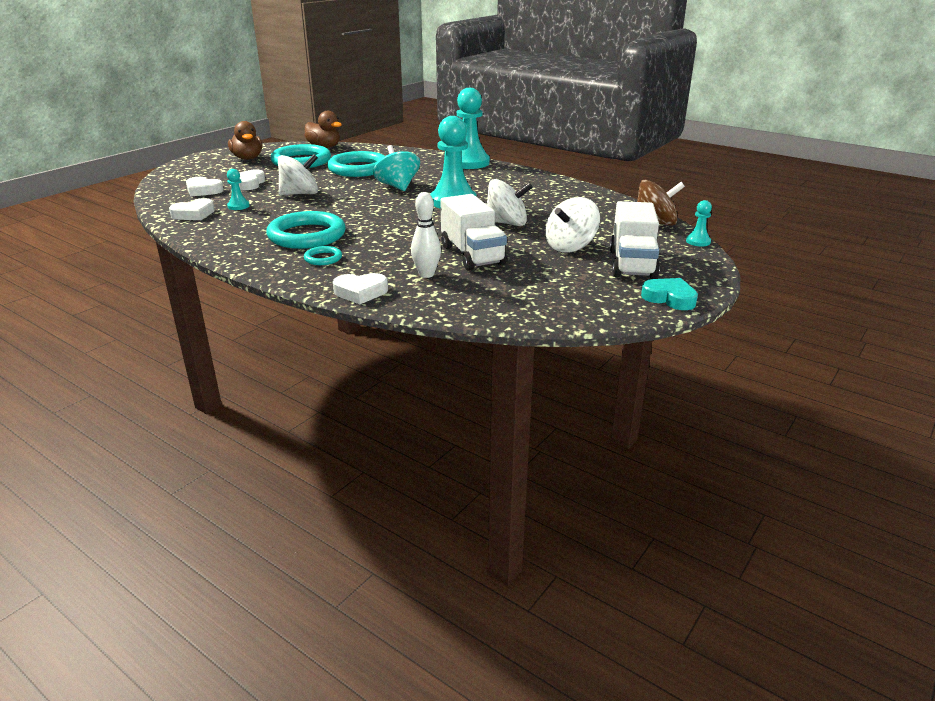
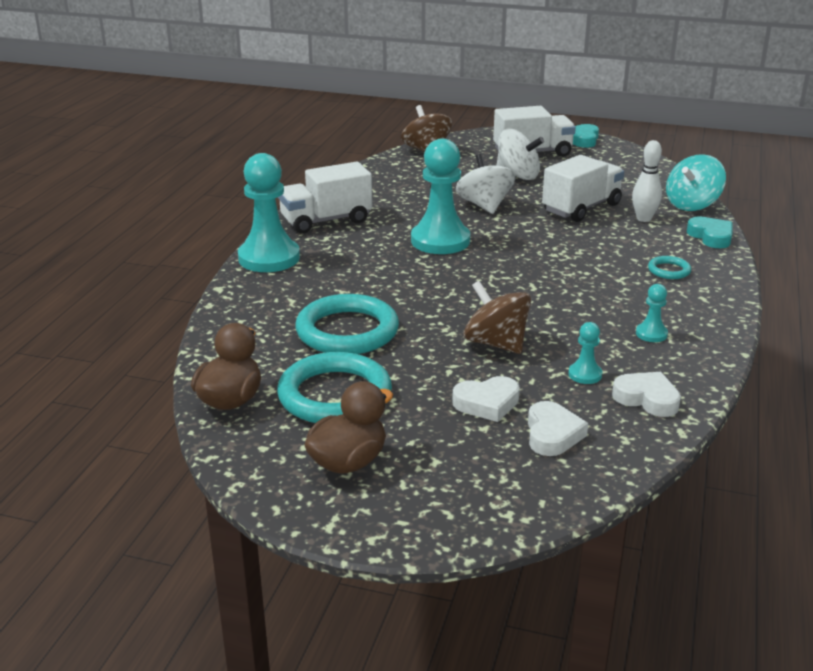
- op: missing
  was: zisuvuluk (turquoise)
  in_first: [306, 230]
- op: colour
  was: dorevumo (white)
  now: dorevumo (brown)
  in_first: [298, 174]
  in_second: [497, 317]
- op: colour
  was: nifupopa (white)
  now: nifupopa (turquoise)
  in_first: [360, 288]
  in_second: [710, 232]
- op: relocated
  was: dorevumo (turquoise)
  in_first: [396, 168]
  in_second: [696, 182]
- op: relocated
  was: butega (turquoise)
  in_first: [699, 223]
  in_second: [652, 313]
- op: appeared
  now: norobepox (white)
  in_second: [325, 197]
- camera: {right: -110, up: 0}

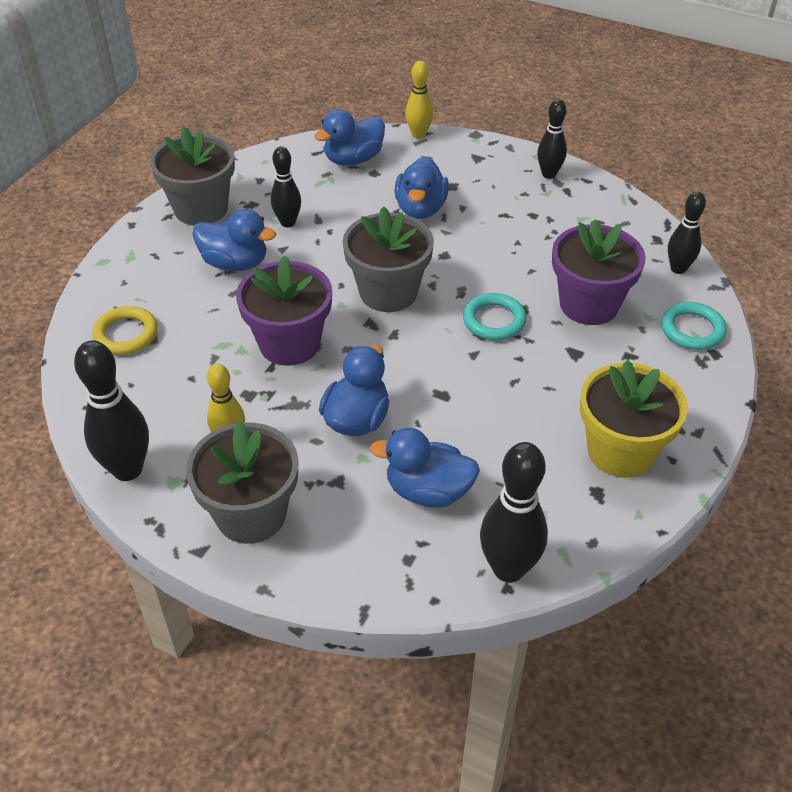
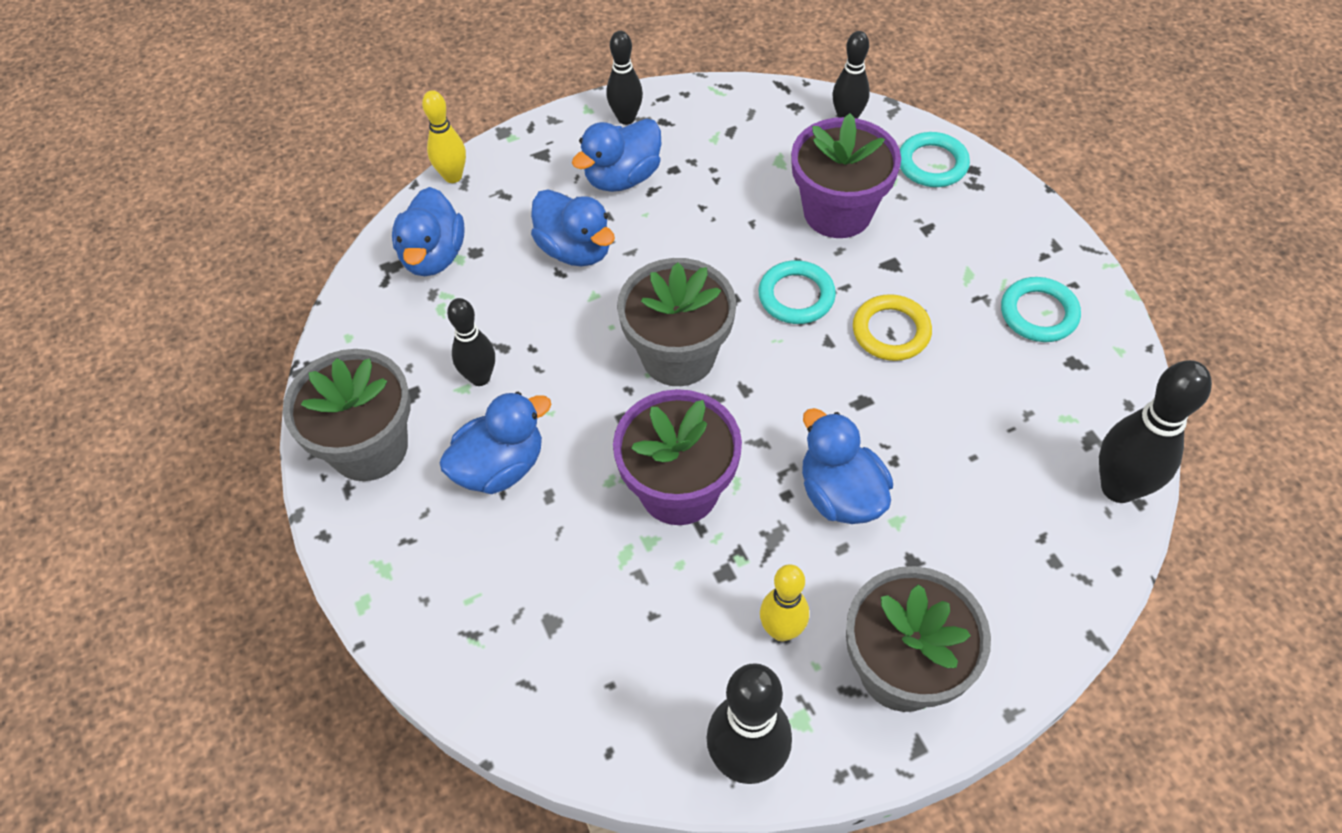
- op: relocated
  was: zisuvuluk (yellow)
  in_first: [125, 330]
  in_second: [892, 327]
- op: relocated
  was: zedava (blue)
  in_first: [425, 468]
  in_second: [616, 155]
- op: exchanged
  was: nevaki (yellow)
  now: zisuvuluk (turquoise)
  in_first: [634, 419]
  in_second: [1041, 309]
- camera: {right: -50, up: 10}

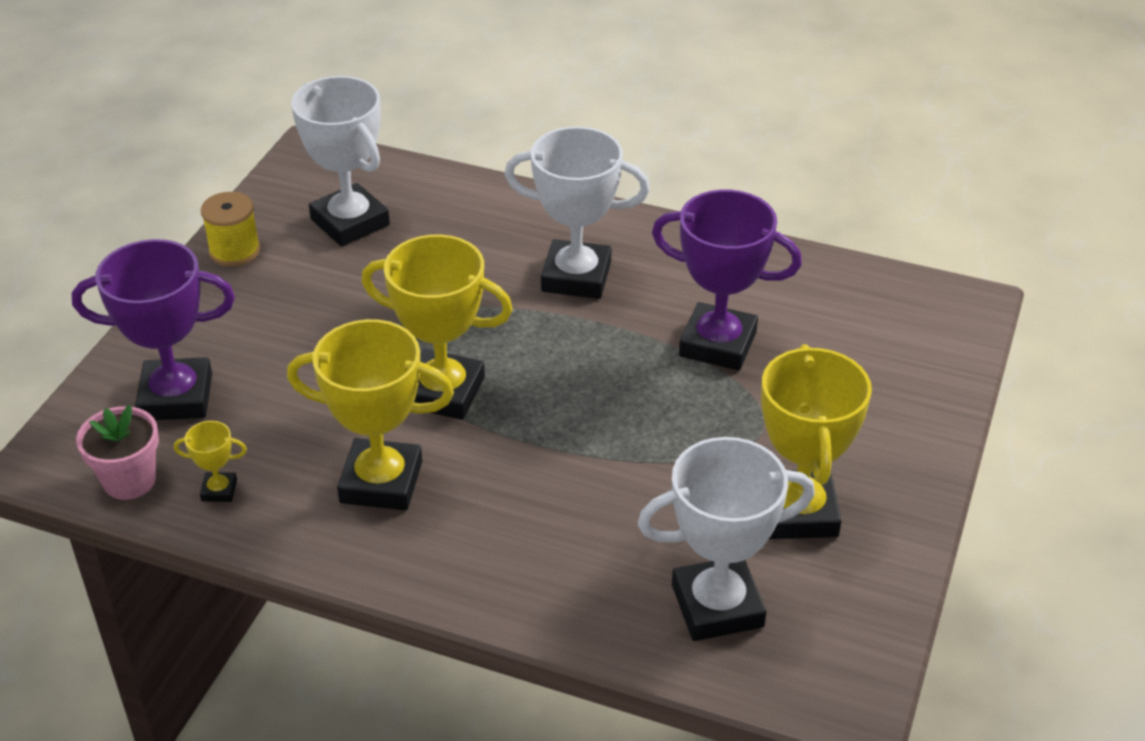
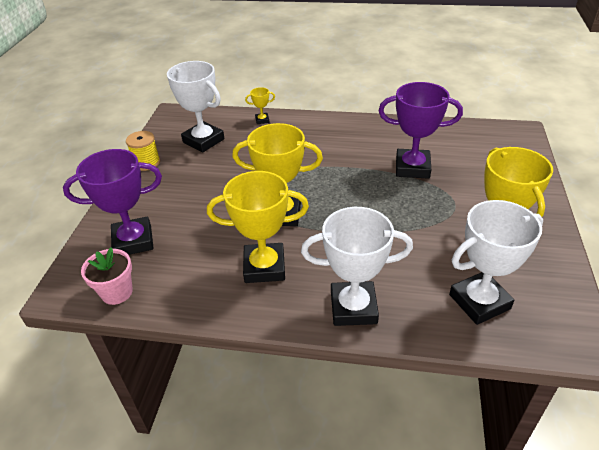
- op: relocated
  was: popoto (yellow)
  in_first: [210, 461]
  in_second: [260, 105]
- op: relocated
  was: popoto (white)
  in_first: [577, 213]
  in_second: [357, 266]
- camera: {right: -10, up: 0}

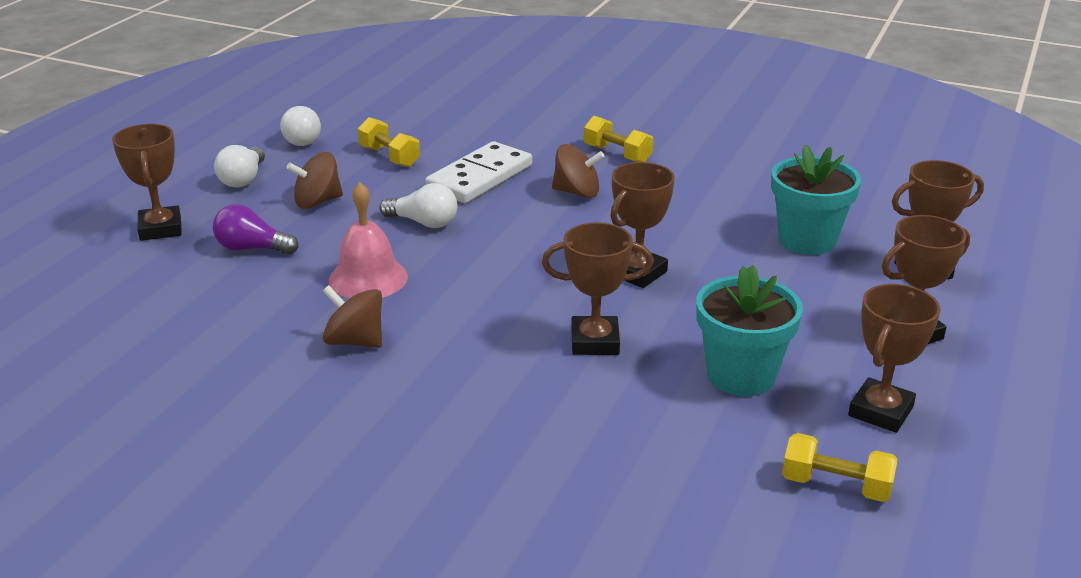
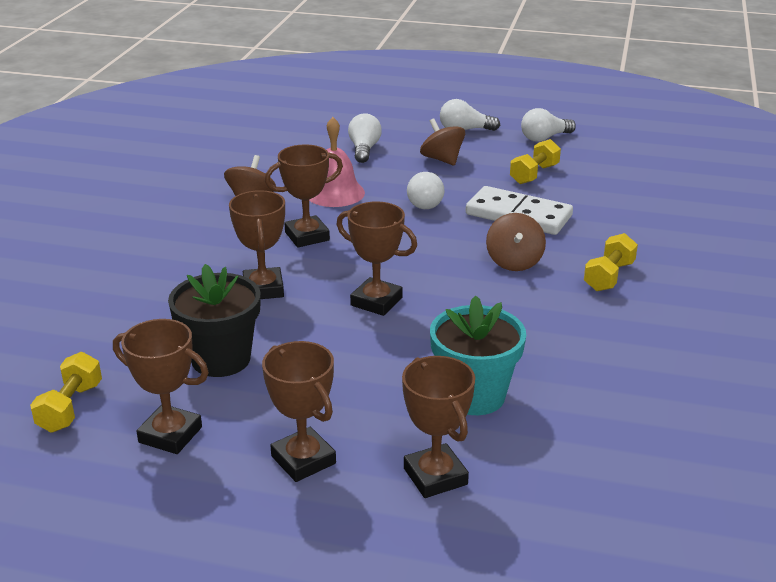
- op: relocated
  was: popoto (brown)
  in_first: [147, 182]
  in_second: [304, 196]
- op: colour
  was: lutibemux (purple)
  now: lutibemux (white)
  in_first: [255, 229]
  in_second: [365, 138]
- op: colour
  was: nevaki (turquoise)
  now: nevaki (black)
  in_first: [749, 330]
  in_second: [214, 320]
- camera: {right: 80, up: 0}

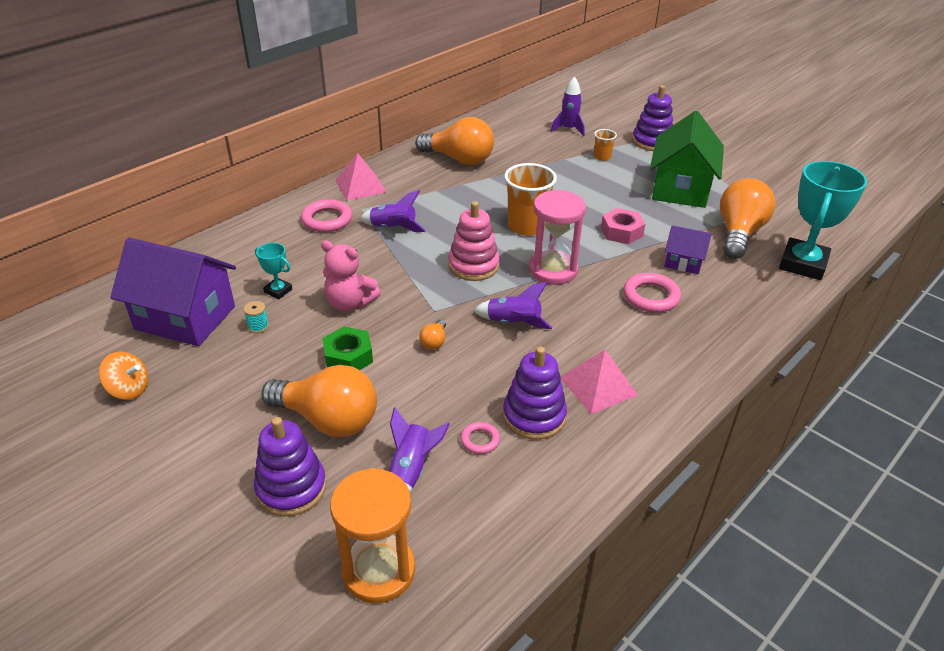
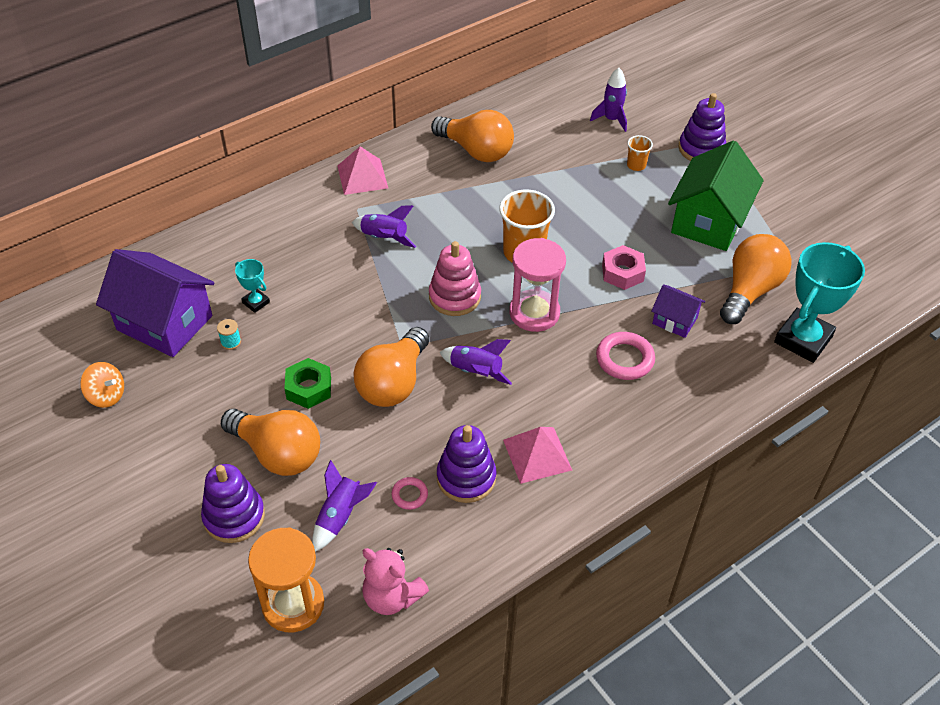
- op: missing
  was: zisuvuluk (pink)
  in_first: [326, 215]
- op: relocated
  was: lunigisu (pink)
  in_first: [351, 275]
  in_second: [395, 581]
- op: size
  was: lutibemux (orange)
  in_first: [432, 334]
  in_second: [391, 367]
  ratio: 2.42
- camera: {right: 10, up: 10}

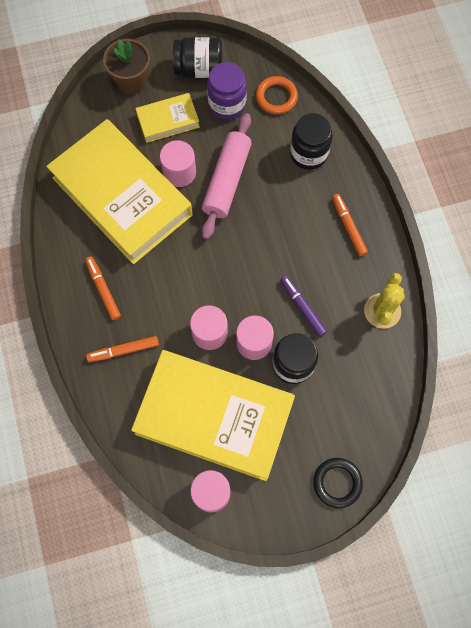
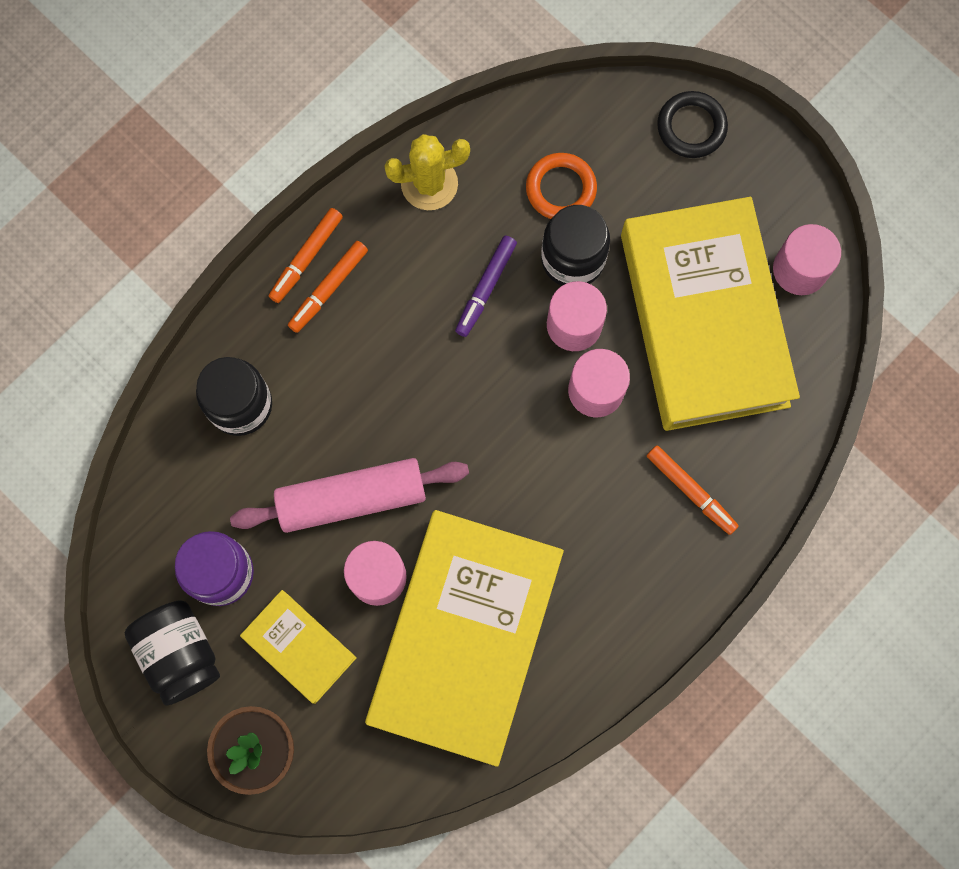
- op: relocated
  was: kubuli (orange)
  in_first: [103, 288]
  in_second: [306, 255]
- op: relocated
  was: zisuvuluk (orange)
  in_first: [277, 95]
  in_second: [561, 186]
- camera: {right: -120, up: 5}

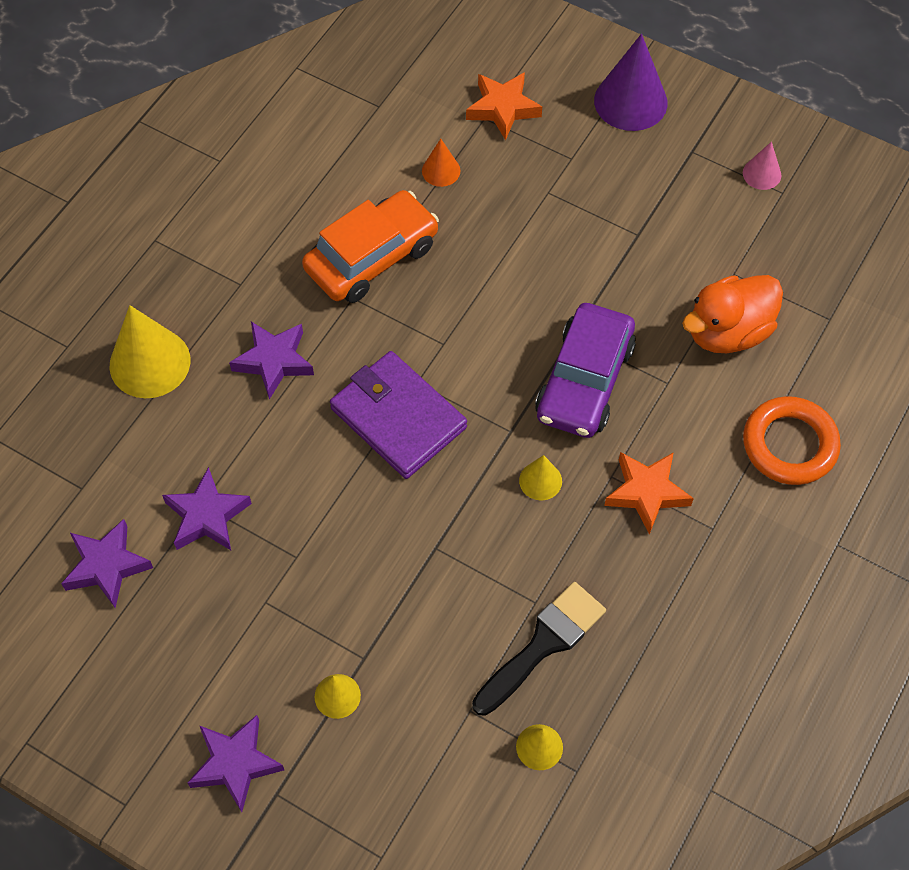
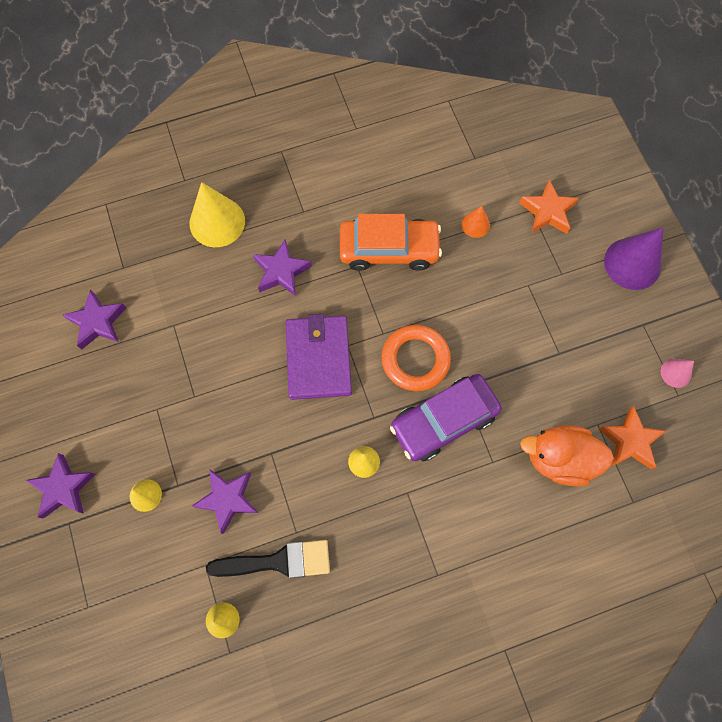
- op: relocated
  was: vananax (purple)
  in_first: [207, 508]
  in_second: [225, 501]
- op: relocated
  was: vananax (orange)
  in_first: [649, 493]
  in_second: [632, 437]
- op: relocated
  was: zisuvuluk (orange)
  in_first: [792, 440]
  in_second: [416, 358]
- camera: {right: 40, up: 10}

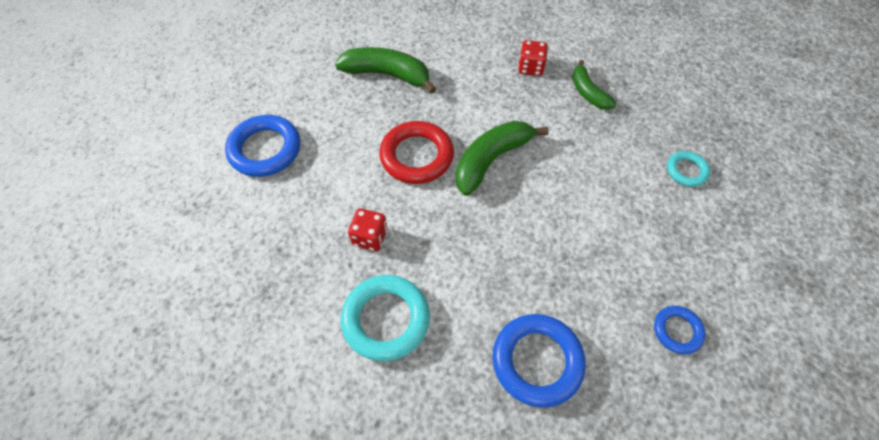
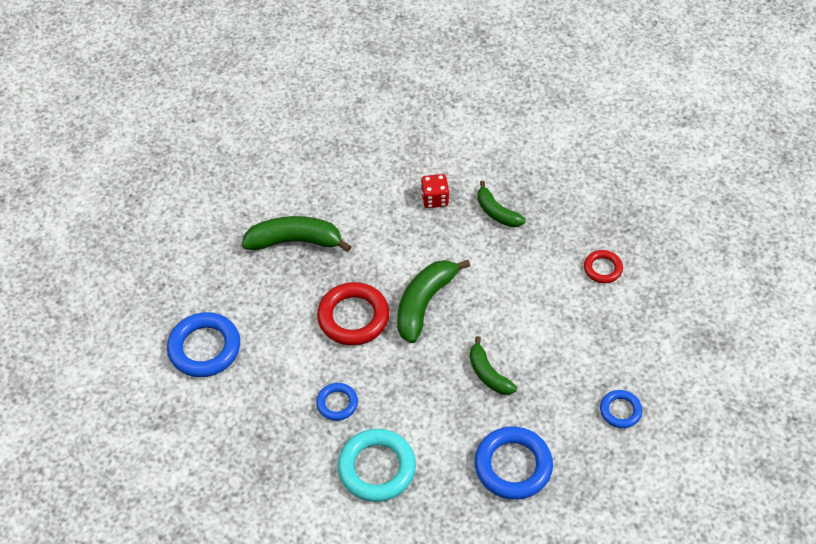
- op: exchanged
  was: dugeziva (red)
  now: zisuvuluk (blue)
  in_first: [367, 230]
  in_second: [337, 402]
- op: colour
  was: zisuvuluk (turquoise)
  now: zisuvuluk (red)
  in_first: [688, 169]
  in_second: [603, 266]
- op: appeared
  now: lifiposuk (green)
  in_second: [493, 365]
- camera: {right: -15, up: -5}

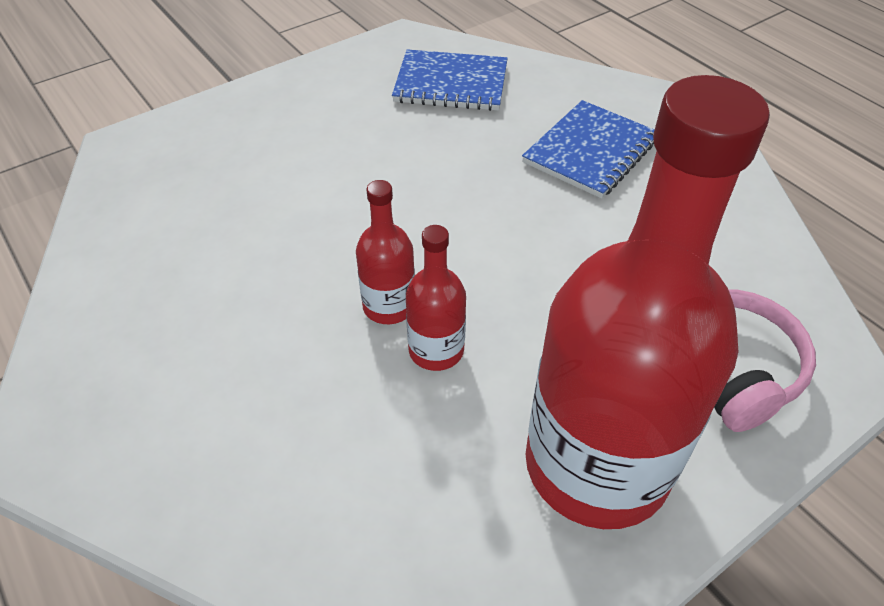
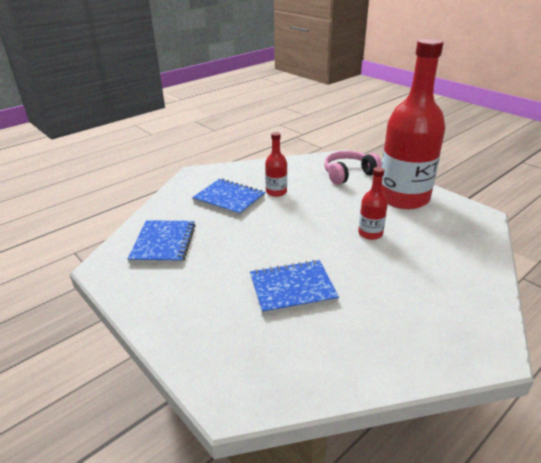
- op: relocated
  was: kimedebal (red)
  in_first: [385, 252]
  in_second: [276, 164]
- op: appeared
  now: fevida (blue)
  in_second: [294, 287]
- camera: {right: -95, up: -15}

